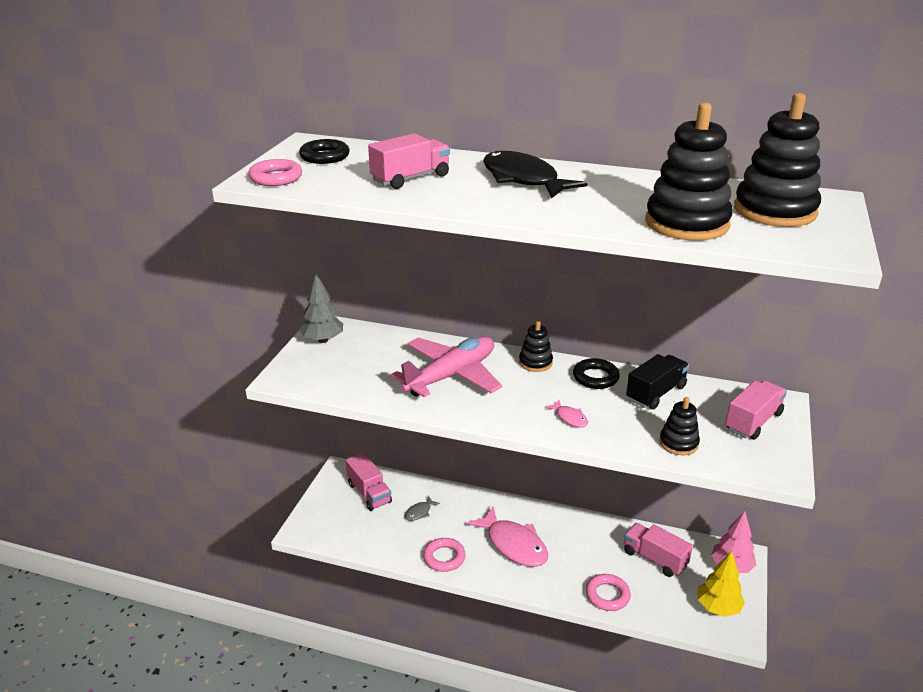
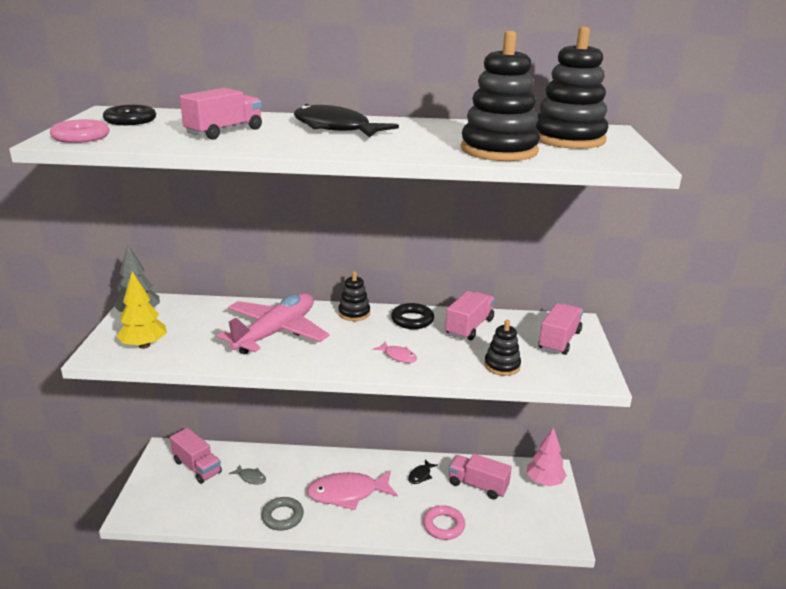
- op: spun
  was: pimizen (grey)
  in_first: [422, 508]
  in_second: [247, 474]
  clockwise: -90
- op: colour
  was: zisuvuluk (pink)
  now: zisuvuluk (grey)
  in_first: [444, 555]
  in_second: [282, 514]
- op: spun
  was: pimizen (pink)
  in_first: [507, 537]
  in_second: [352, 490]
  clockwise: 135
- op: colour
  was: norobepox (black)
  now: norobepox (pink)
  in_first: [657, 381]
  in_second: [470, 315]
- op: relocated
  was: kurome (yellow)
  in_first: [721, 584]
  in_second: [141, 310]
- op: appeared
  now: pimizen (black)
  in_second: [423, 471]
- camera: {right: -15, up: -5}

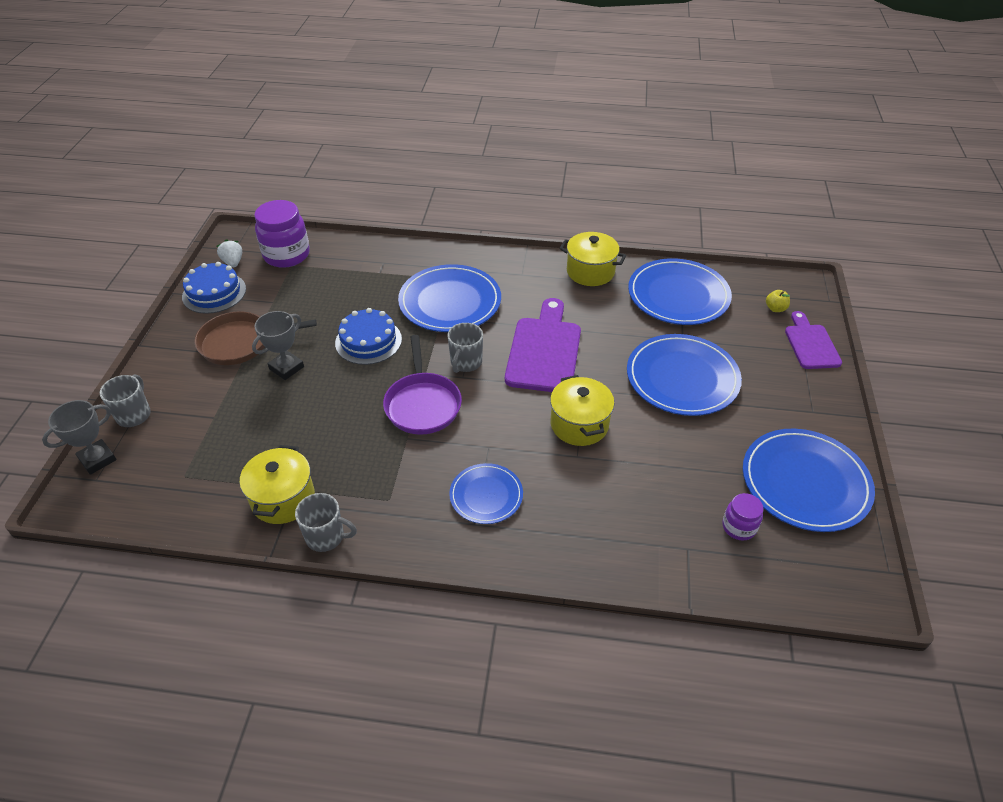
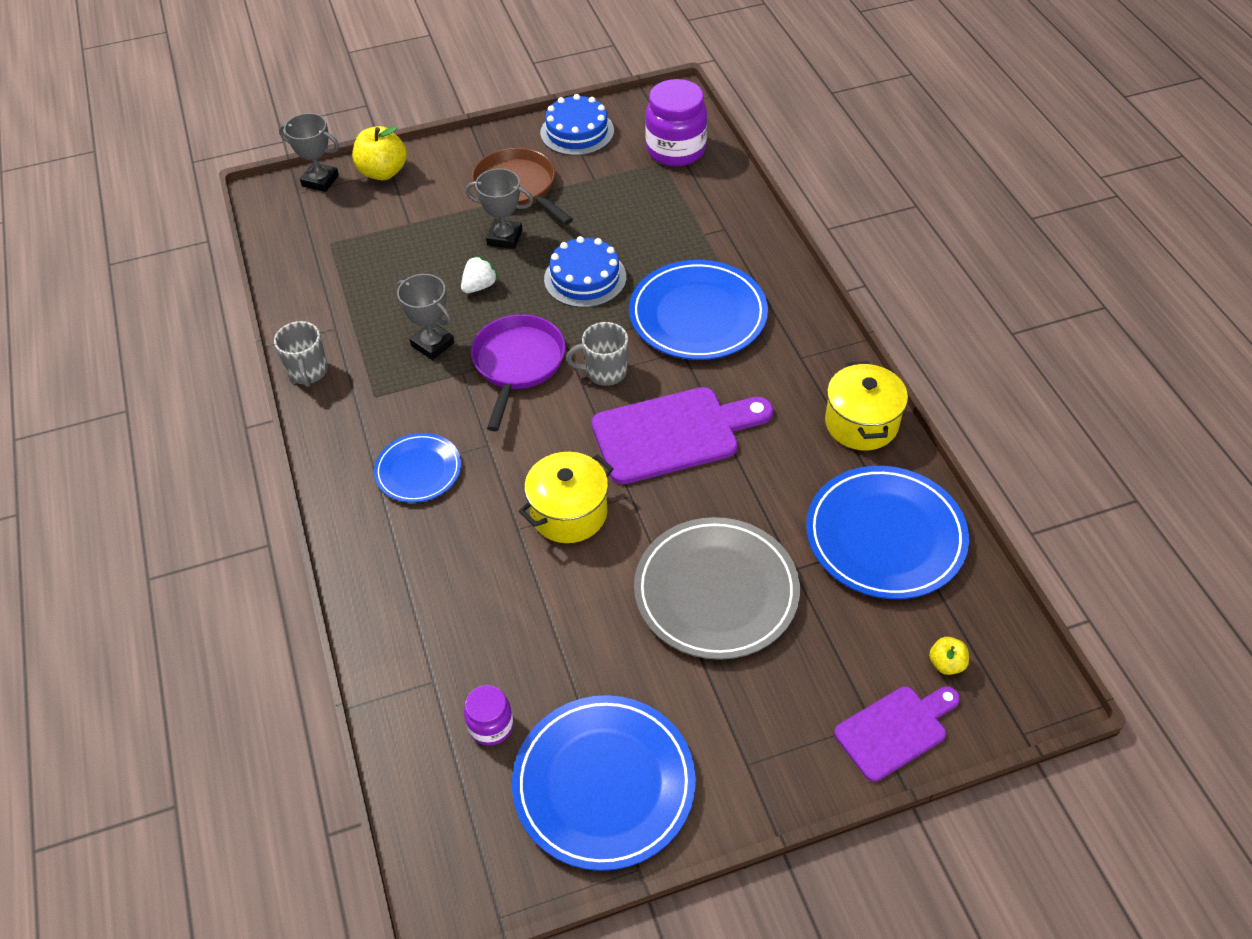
- op: exchanged
  was: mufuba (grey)
  now: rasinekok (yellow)
  in_first: [125, 400]
  in_second: [379, 153]
- op: relocated
  was: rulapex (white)
  in_first: [229, 253]
  in_second: [480, 274]
- op: missing
  was: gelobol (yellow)
  in_first: [277, 484]
- op: spun
  was: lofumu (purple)
  in_first: [422, 385]
  in_second: [518, 372]
  clockwise: 135
- op: colour
  was: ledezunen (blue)
  now: ledezunen (grey)
  in_first: [684, 375]
  in_second: [717, 588]
- op: appeared
  now: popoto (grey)
  in_second: [426, 317]
- camera: {right: 65, up: 5}

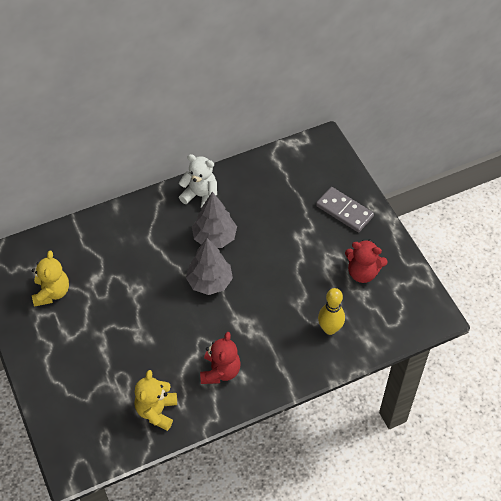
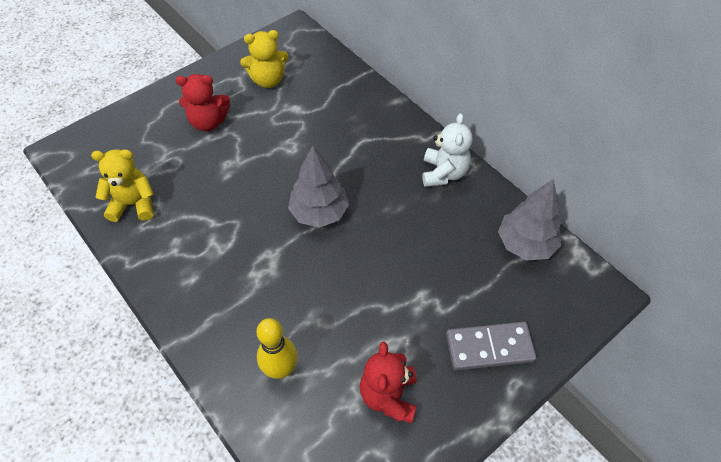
- op: relocated
  was: kurome (grey)
  in_first: [214, 220]
  in_second: [530, 220]
- op: relocated
  was: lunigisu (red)
  in_first: [220, 358]
  in_second: [202, 102]
- op: spun
  was: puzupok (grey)
  in_first: [345, 209]
  in_second: [491, 346]
  clockwise: 60
- camera: {right: 75, up: 0}

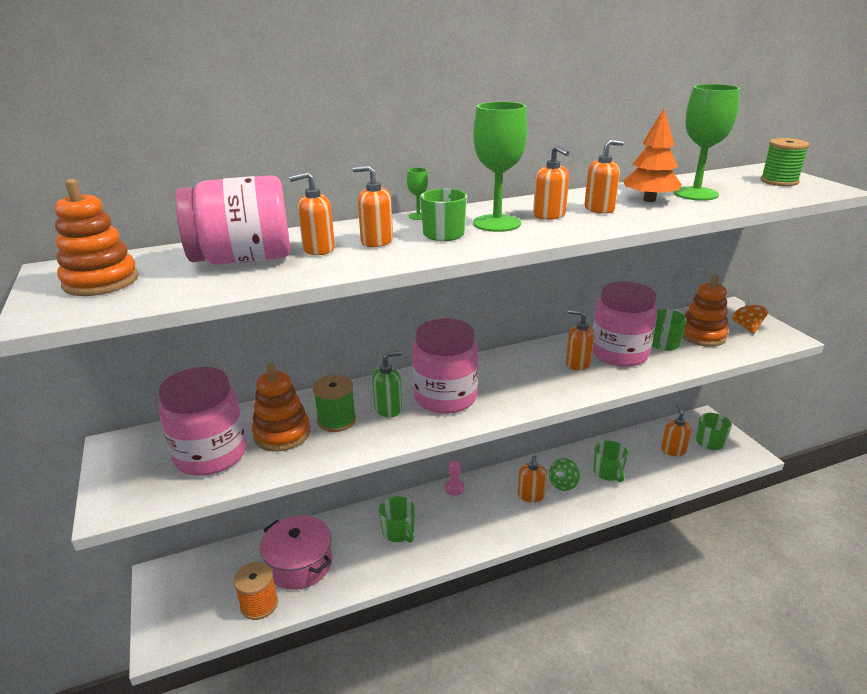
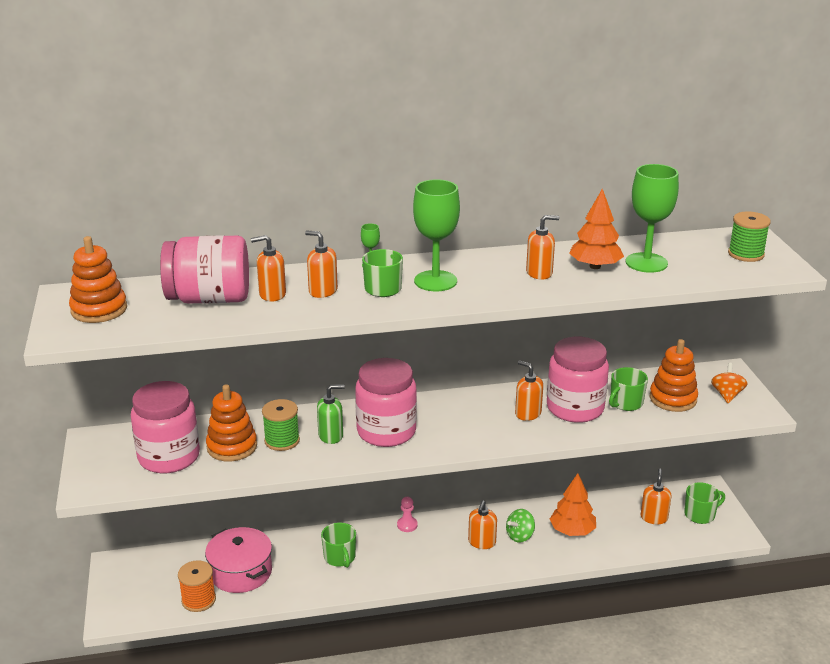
- op: missing
  was: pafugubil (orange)
  in_first: [551, 182]
- op: exchanged
  was: mufuba (green)
  now: kurome (orange)
  in_first: [610, 461]
  in_second: [573, 504]
- camera: {right: 10, up: 0}

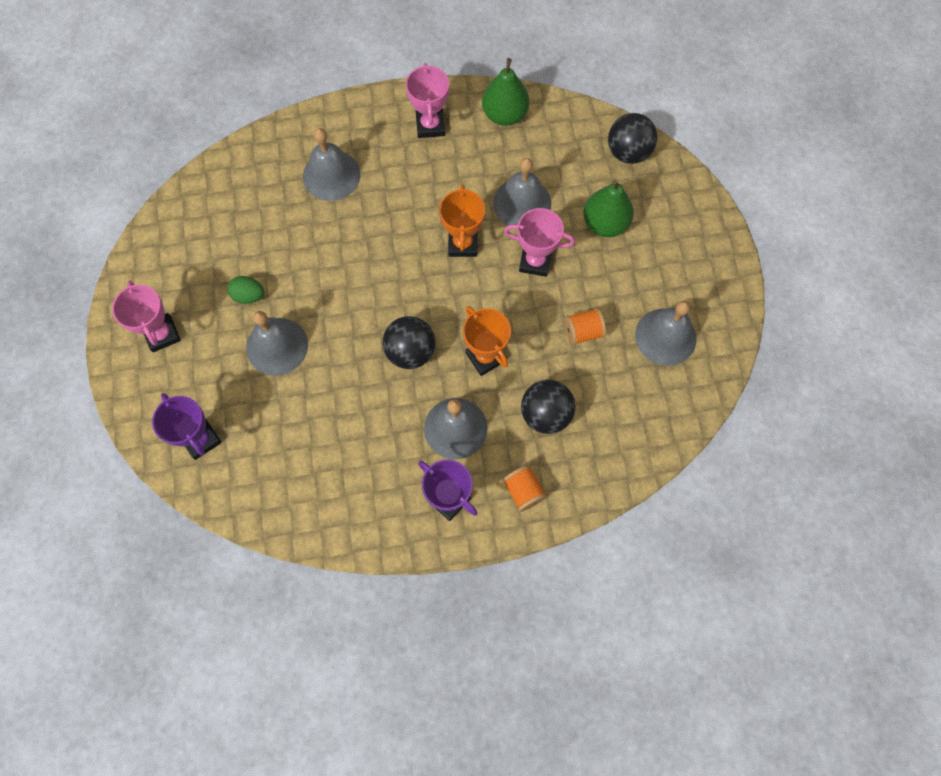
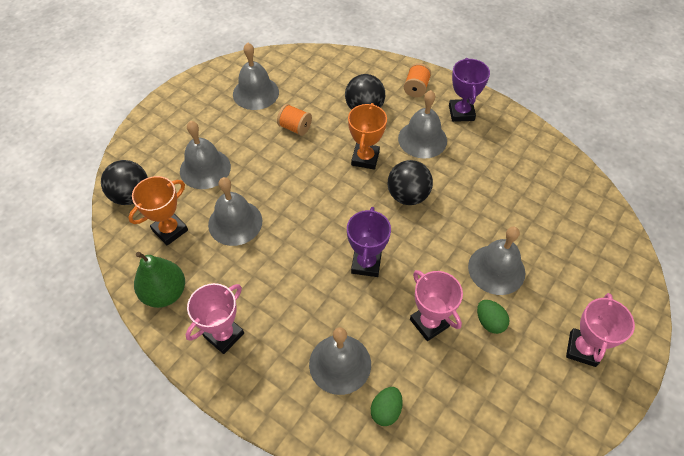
- op: relocated
  was: popoto (purple)
  in_first: [186, 426]
  in_second: [369, 242]
- op: relocated
  was: popoto (orange)
  in_first: [462, 220]
  in_second: [158, 211]
- op: relocated
  was: popoto (pink)
  in_first: [539, 242]
  in_second: [436, 305]
- op: exchanged
  was: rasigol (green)
  now: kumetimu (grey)
  in_first: [608, 208]
  in_second: [205, 155]
- op: appeared
  now: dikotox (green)
  in_second: [387, 406]
- camera: {right: -135, up: -15}

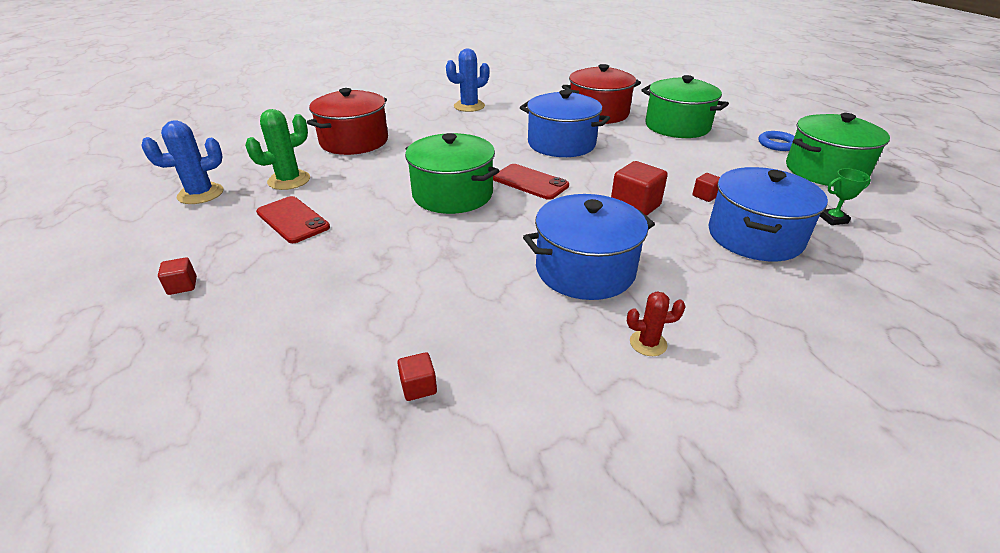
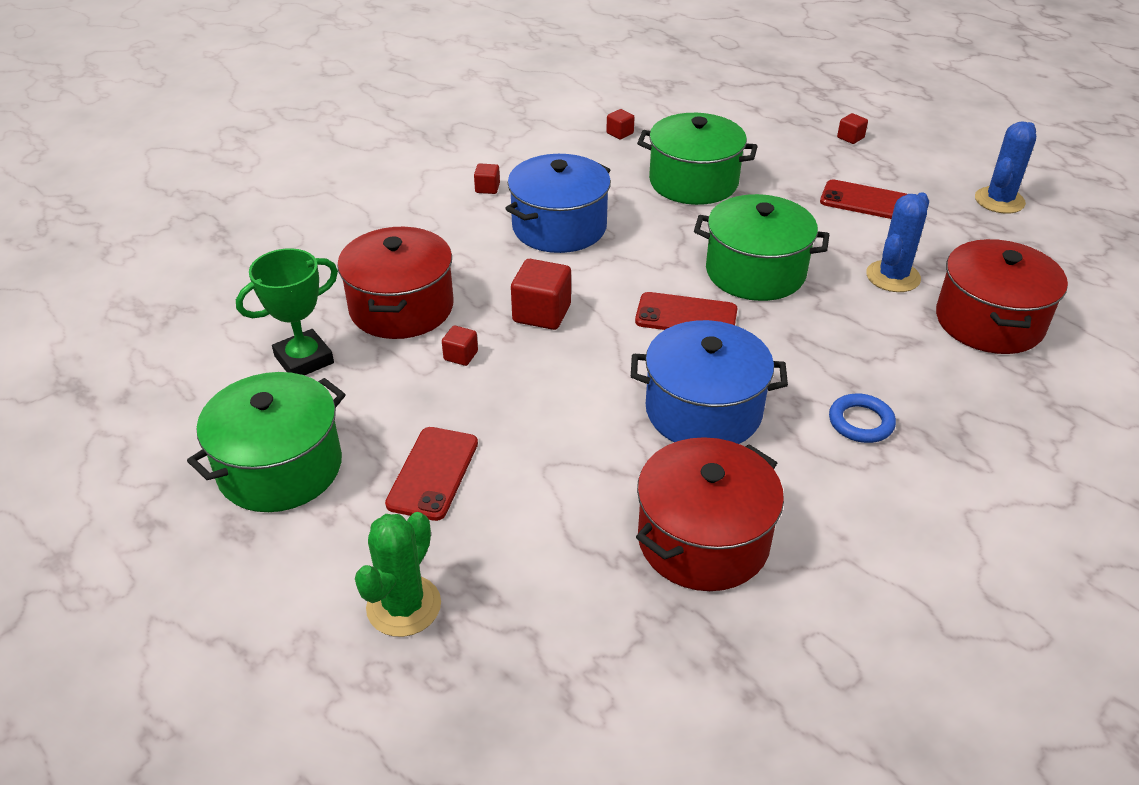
- op: relocated
  was: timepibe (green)
  in_first: [277, 149]
  in_second: [398, 574]
- op: relocated
  was: timepibe (blue)
  in_first: [467, 80]
  in_second: [897, 242]
- op: exchanged
  was: timepibe (red)
  now: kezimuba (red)
  in_first: [656, 323]
  in_second: [487, 179]
- op: relocated
  was: gelobol (green)
  in_first: [685, 106]
  in_second: [697, 159]
- op: colour
  was: gelobol (blue)
  now: gelobol (red)
  in_first: [768, 214]
  in_second: [395, 283]
- op: relocated
  was: zisuvuluk (blue)
  in_first: [776, 141]
  in_second: [862, 418]
- op: size
  was: popoto (green)
  in_first: [845, 196]
  in_second: [287, 311]
  ratio: 1.8
- op: appeared
  now: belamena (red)
  in_second: [431, 474]
- camera: {right: 155, up: 5}

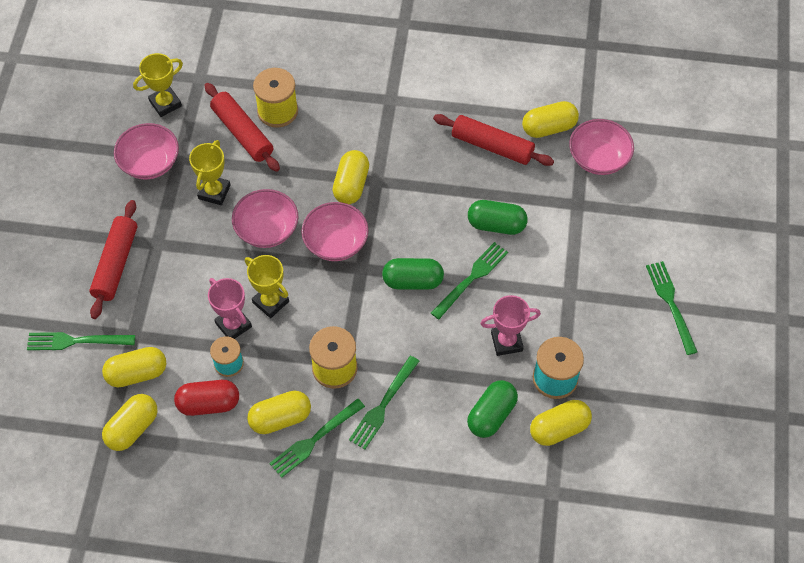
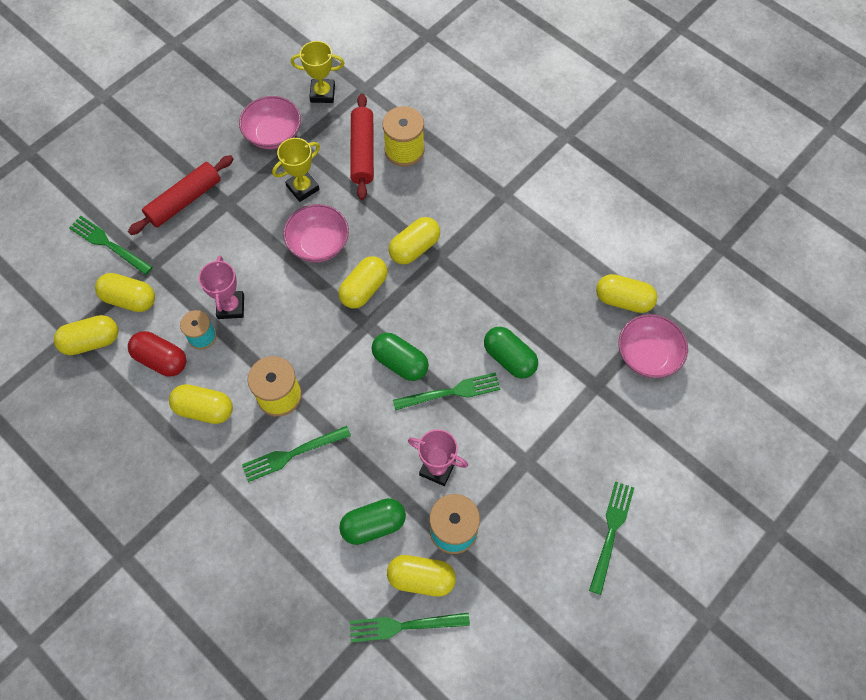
- op: missing
  was: popoto (yellow)
  in_first: [267, 286]
- op: relocated
  was: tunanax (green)
  in_first: [317, 438]
  in_second: [410, 628]
- op: exchanged
  was: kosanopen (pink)
  now: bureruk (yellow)
  in_first: [335, 231]
  in_second: [363, 282]
- op: missing
  was: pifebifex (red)
  in_first: [493, 140]
- camera: {right: 35, up: 5}

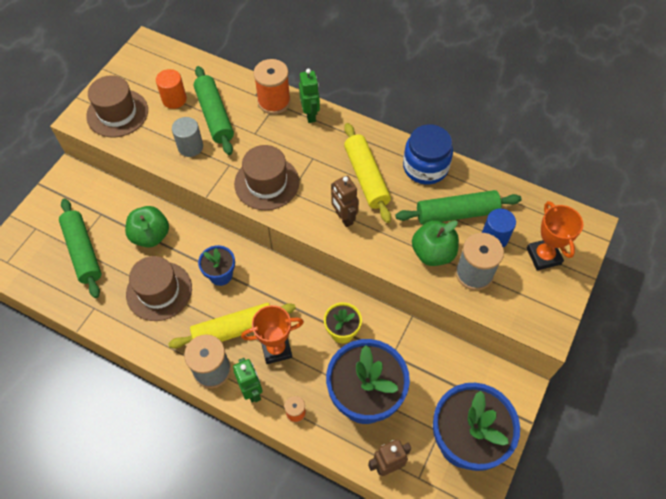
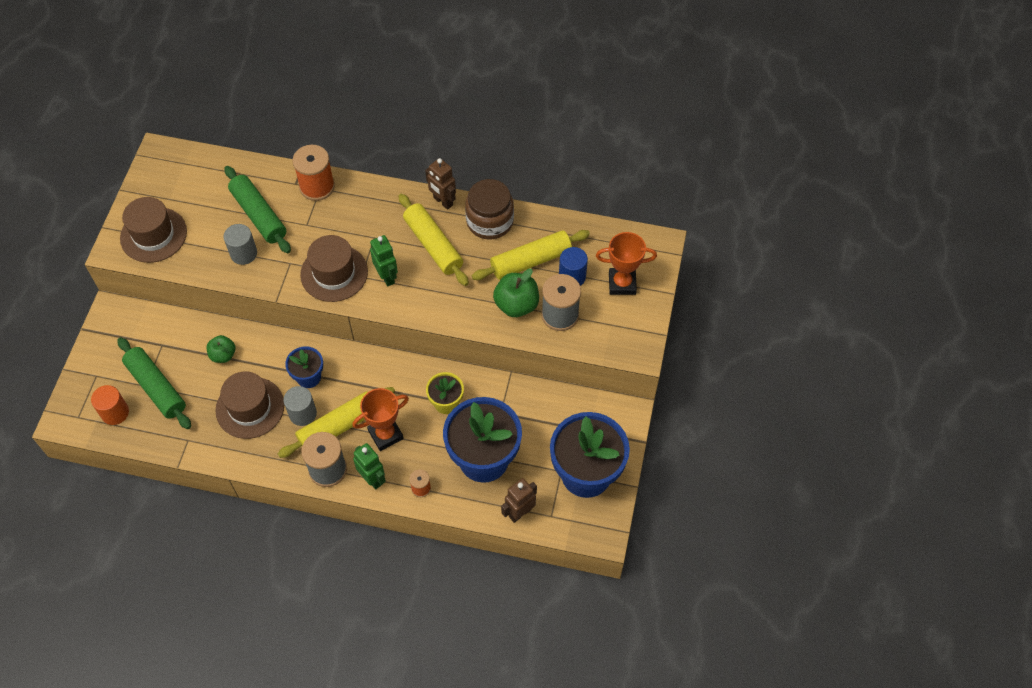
- op: size
  was: rasinekok (green)
  in_first: [147, 227]
  in_second: [221, 349]
  ratio: 0.64
- op: relocated
  was: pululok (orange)
  in_first: [171, 89]
  in_second: [110, 405]
- op: relocated
  was: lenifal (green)
  in_first: [309, 96]
  in_second: [384, 261]
- op: relocated
  was: lenifal (brown)
  in_first: [345, 201]
  in_second: [440, 184]
- op: colour
  was: pifebifex (green)
  now: pifebifex (yellow)
  in_first: [458, 207]
  in_second: [531, 255]
- op: colour
  was: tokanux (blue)
  now: tokanux (brown)
  in_first: [428, 154]
  in_second: [489, 209]
- op: spun
  was: popoto (orange)
  in_first: [555, 236]
  in_second: [626, 263]
  clockwise: -60
- op: appeared
  now: pululok (grey)
  in_second: [300, 406]
- camera: {right: -15, up: 0}

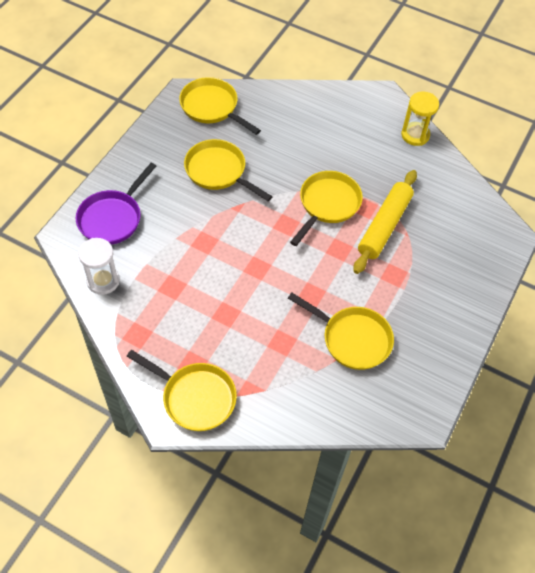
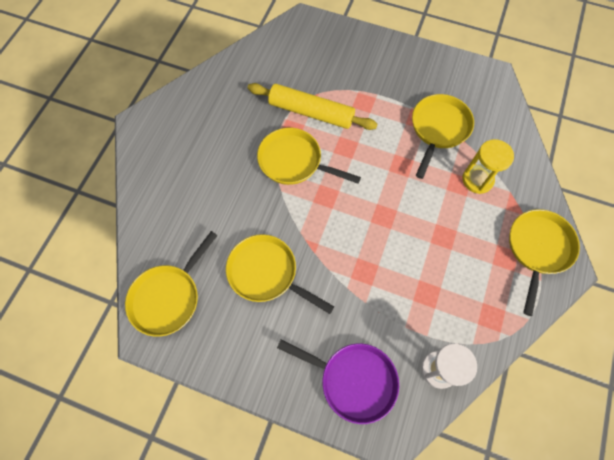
- op: spun
  was: lofumu (yellow)
  in_first: [228, 170]
  in_second: [280, 274]
  clockwise: 90
- op: relocated
  was: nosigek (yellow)
  in_first: [420, 119]
  in_second: [488, 166]
- camera: {right: -95, up: 10}

